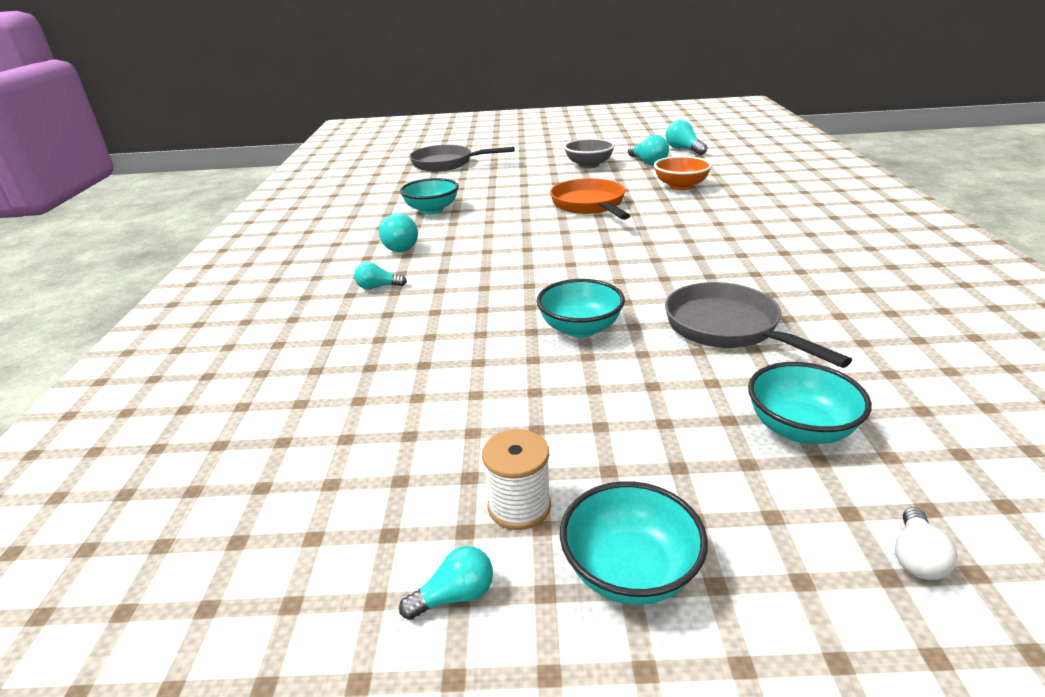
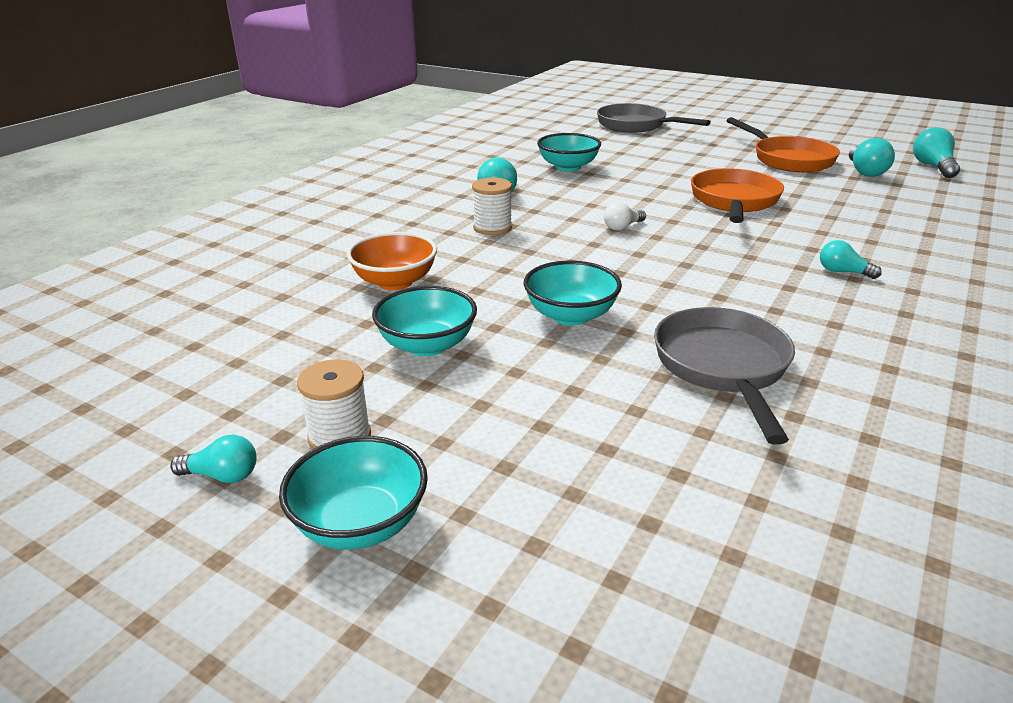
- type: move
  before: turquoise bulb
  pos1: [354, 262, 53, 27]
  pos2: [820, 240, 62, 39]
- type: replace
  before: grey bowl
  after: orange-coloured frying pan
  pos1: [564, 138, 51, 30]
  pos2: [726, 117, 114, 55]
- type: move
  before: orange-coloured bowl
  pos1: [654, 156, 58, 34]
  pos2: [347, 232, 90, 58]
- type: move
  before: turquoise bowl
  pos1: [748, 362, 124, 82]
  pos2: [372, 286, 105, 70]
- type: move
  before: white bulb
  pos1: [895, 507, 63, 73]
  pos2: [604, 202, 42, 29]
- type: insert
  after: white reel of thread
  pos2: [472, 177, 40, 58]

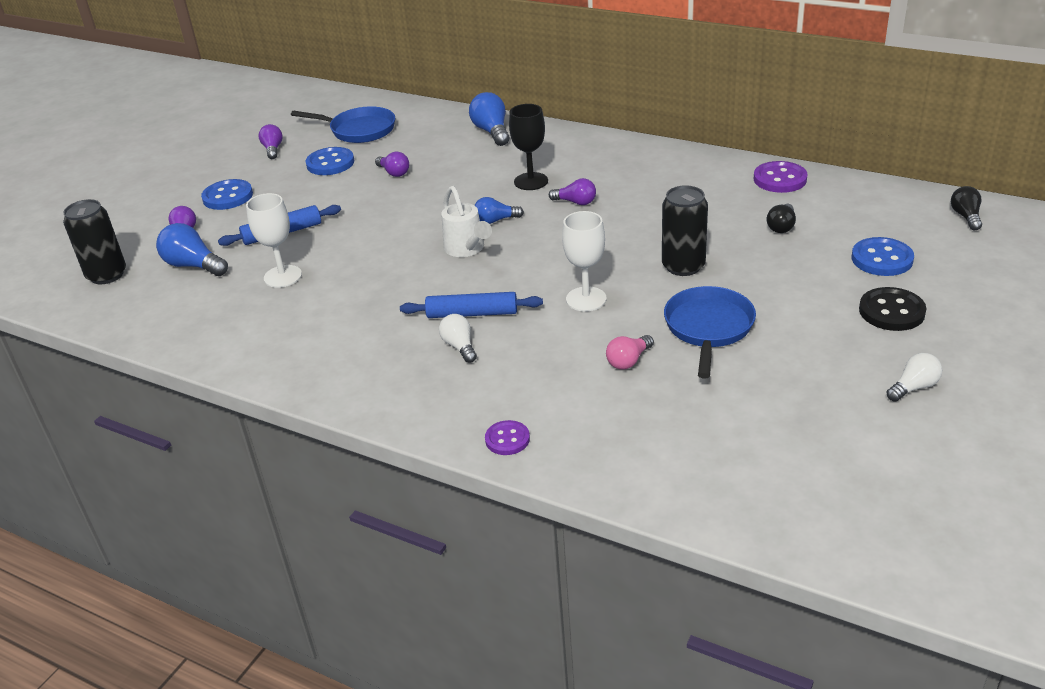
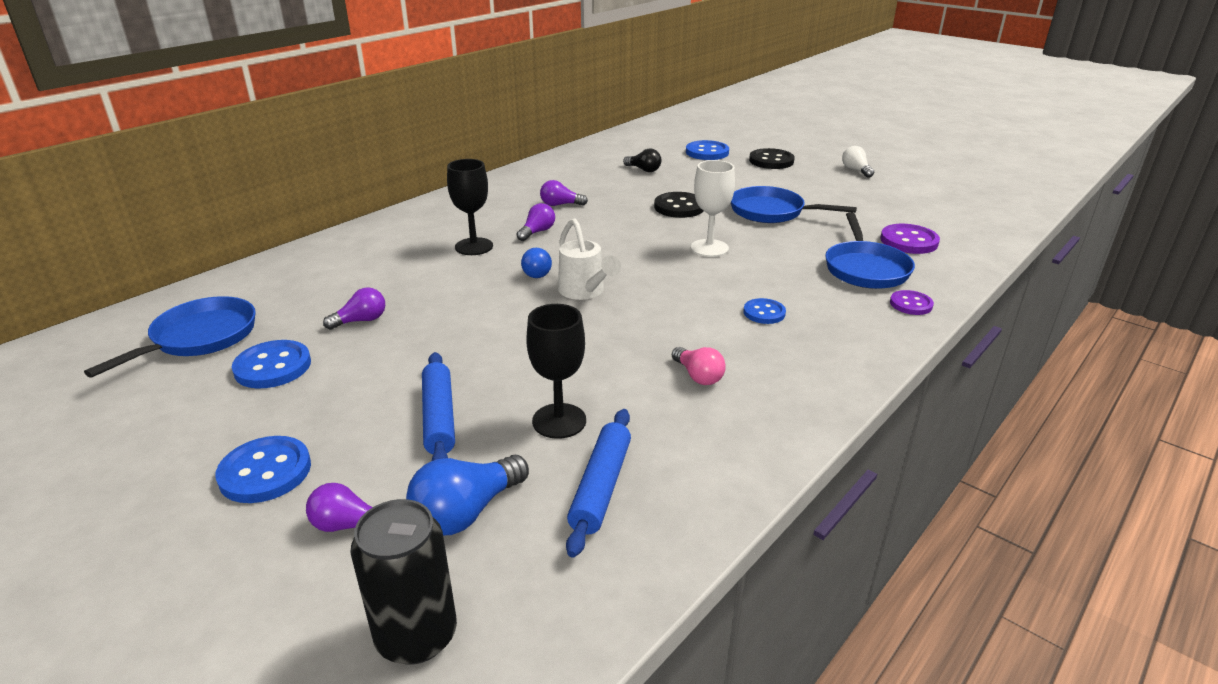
- type: recolor
  before: white chalice
  after: ebony chalice
  pos1: [246, 193, 56, 95]
  pos2: [526, 304, 60, 135]
- type: move
  before: purple bulb
  pos1: [259, 124, 24, 35]
  pos2: [540, 180, 48, 26]
- type: move
  before: blue rolling pin
  pos1: [400, 292, 143, 26]
  pos2: [566, 409, 65, 149]
- type: replace
  before: white bulb
  after: blue shirt button
  pos1: [439, 314, 38, 49]
  pos2: [744, 298, 42, 26]
- type: rotate
  before: white sprinkling can
  pos1: [441, 186, 51, 71]
  pos2: [558, 218, 63, 82]
  turn: 75
- type: delete
  before: blue bulb
  pos1: [469, 92, 41, 54]
- type: move
  before: pink bulb
  pos1: [606, 335, 48, 35]
  pos2: [672, 347, 54, 38]
- type: replace
  before: ebony tin
  after: ebony shirt button
  pos1: [662, 185, 46, 91]
  pos2: [654, 192, 49, 26]
- type: move
  before: purple shirt button
  pos1: [754, 161, 53, 32]
  pos2: [880, 224, 60, 30]
- type: delete
  before: ebony bulb
  pos1: [951, 186, 31, 44]
- type: insert
  after: blue frying pan
  pos2: [825, 212, 90, 77]

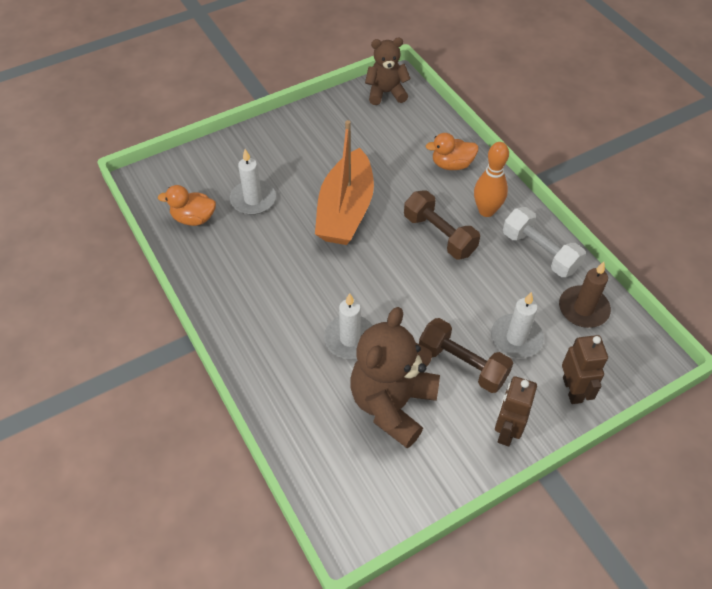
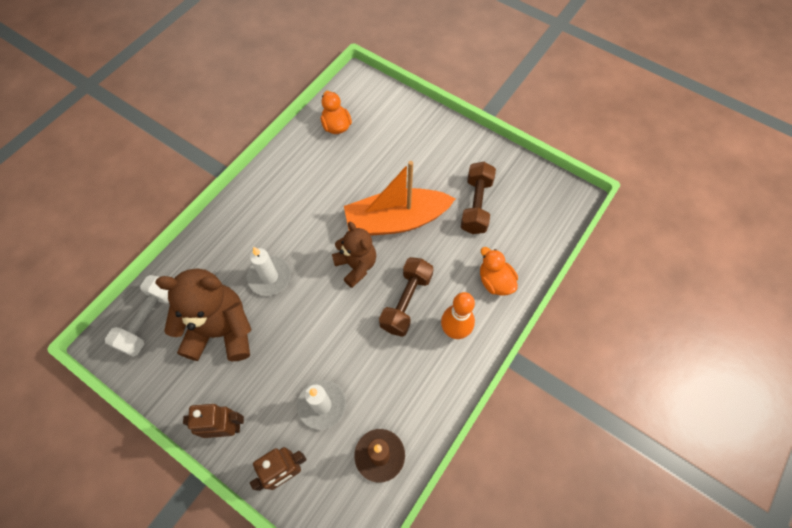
- type: delete
  before: white wax candle
  pos1: [230, 149, 46, 66]
- type: move
  before: brown teddy bear
  pos1: [365, 38, 46, 67]
  pos2: [332, 222, 44, 66]
- type: move
  before: brown hand weight
  pos1: [419, 318, 94, 75]
  pos2: [461, 162, 35, 72]
- type: move
  before: white hand weight
  pos1: [503, 207, 83, 70]
  pos2: [105, 275, 64, 82]

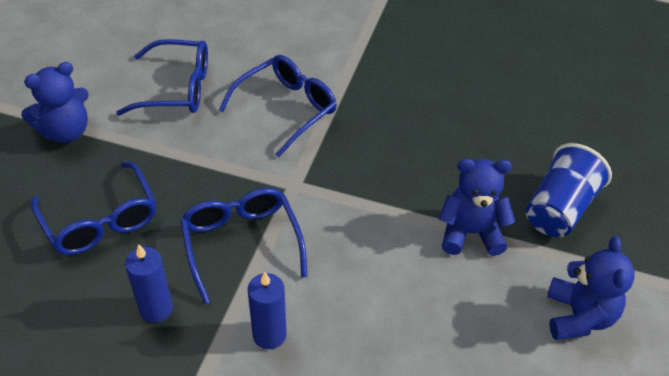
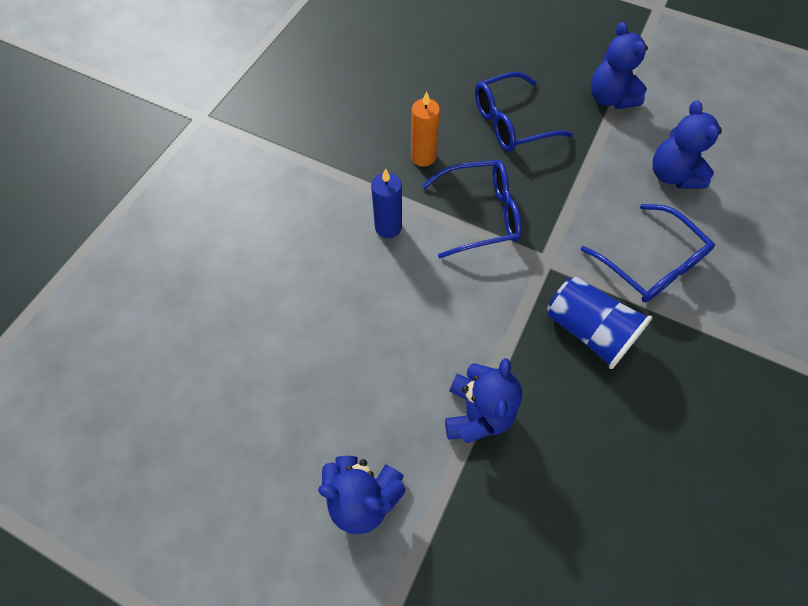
- type: replace
  before: blue glasses
  after: blue teddy bear
  pos1: [116, 39, 92, 77]
  pos2: [653, 100, 69, 88]
- type: recolor
  before: blue wax candle
  after: orange-coloured wax candle
  pos1: [125, 244, 48, 79]
  pos2: [411, 91, 29, 76]
- type: move
  before: blue cup
  pos1: [526, 143, 86, 94]
  pos2: [547, 276, 105, 93]

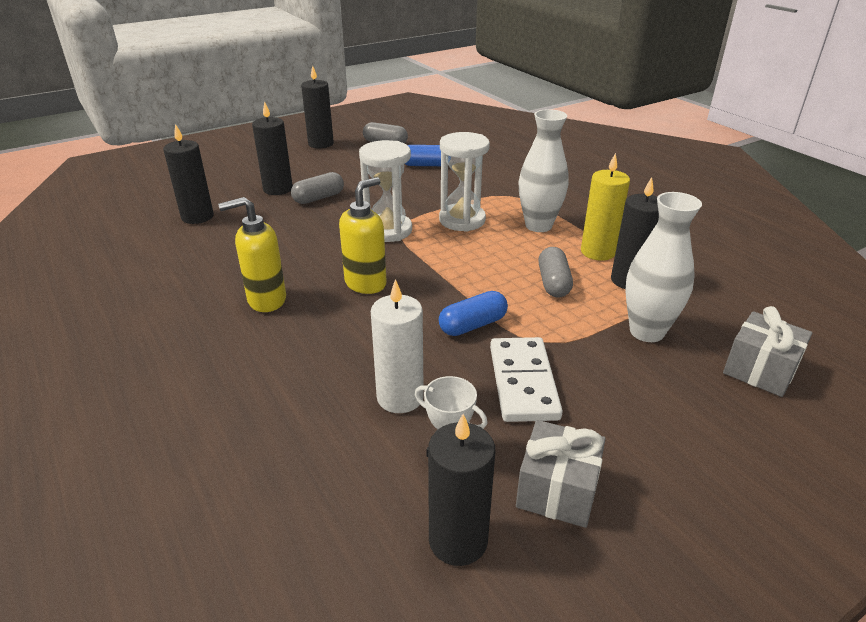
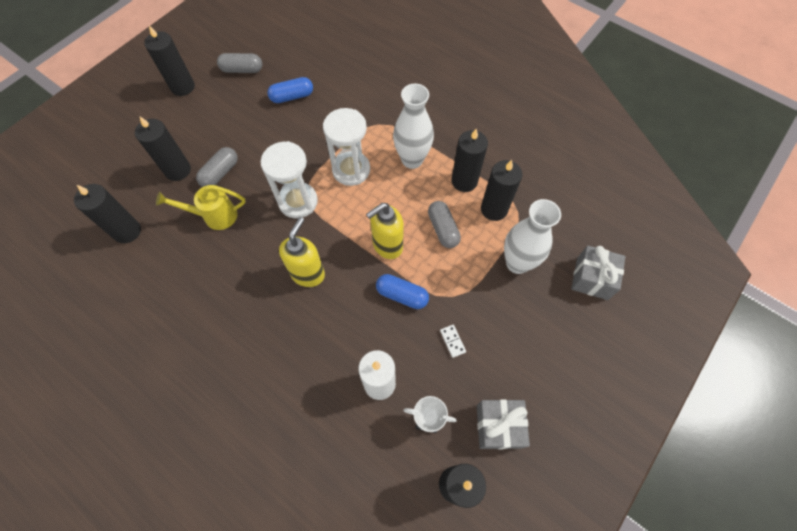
- type: move
  before: yellow pump bottle
  pos1: [218, 197, 68, 115]
  pos2: [366, 203, 38, 56]
- type: rotate
  before: blue capsule
  pos1: [439, 291, 69, 45]
  pos2: [376, 274, 53, 35]
  turn: 75
- type: resize
  before: white domino piece
  pos1: [490, 337, 73, 85]
  pos2: [440, 325, 26, 33]
  scale: 0.41
- type: recolor
  before: yellow wax candle
  after: ebony wax candle
  pos1: [581, 153, 49, 108]
  pos2: [452, 129, 36, 63]
- type: insert
  after: yellow sprinkling can
  pos2: [156, 185, 90, 45]

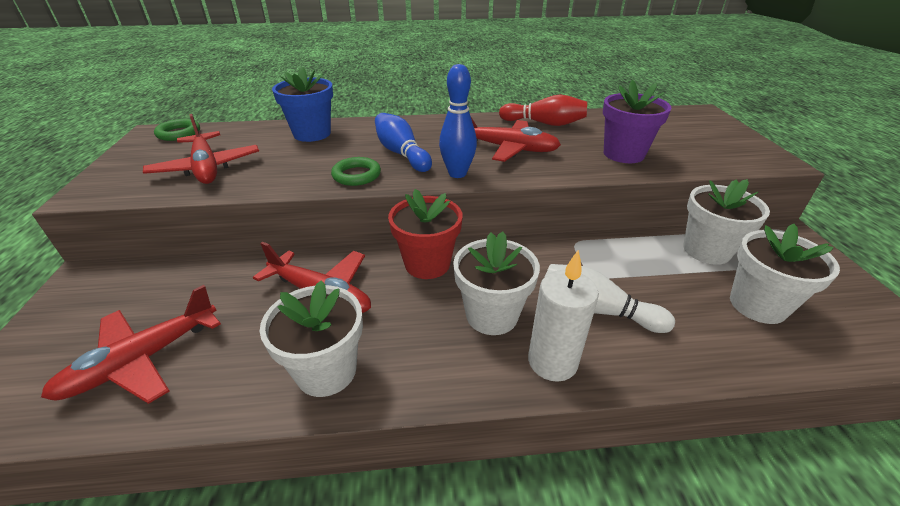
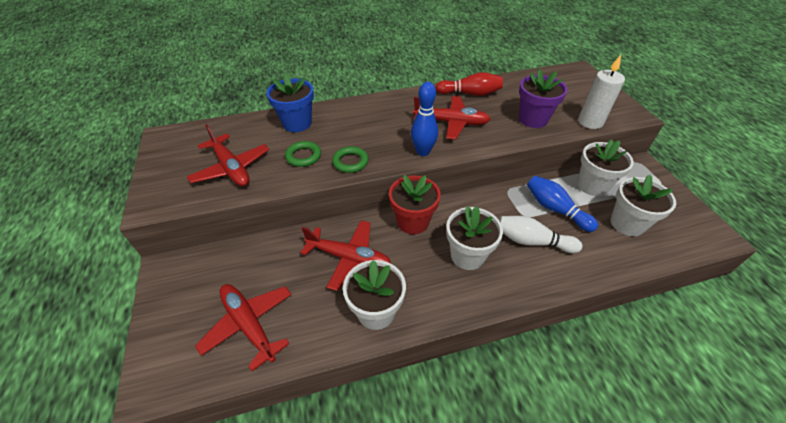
- type: rotate
  before: scarlet toy plane
  pos1: [41, 285, 180, 119]
  pos2: [195, 284, 97, 87]
  turn: 105
- type: move
  before: leaf-green ring
  pos1: [154, 119, 46, 22]
  pos2: [285, 141, 36, 26]
- type: move
  before: blue bowling pin
  pos1: [375, 113, 57, 59]
  pos2: [527, 176, 71, 56]
- type: move
  before: white wax candle
  pos1: [528, 250, 71, 132]
  pos2: [578, 55, 47, 74]

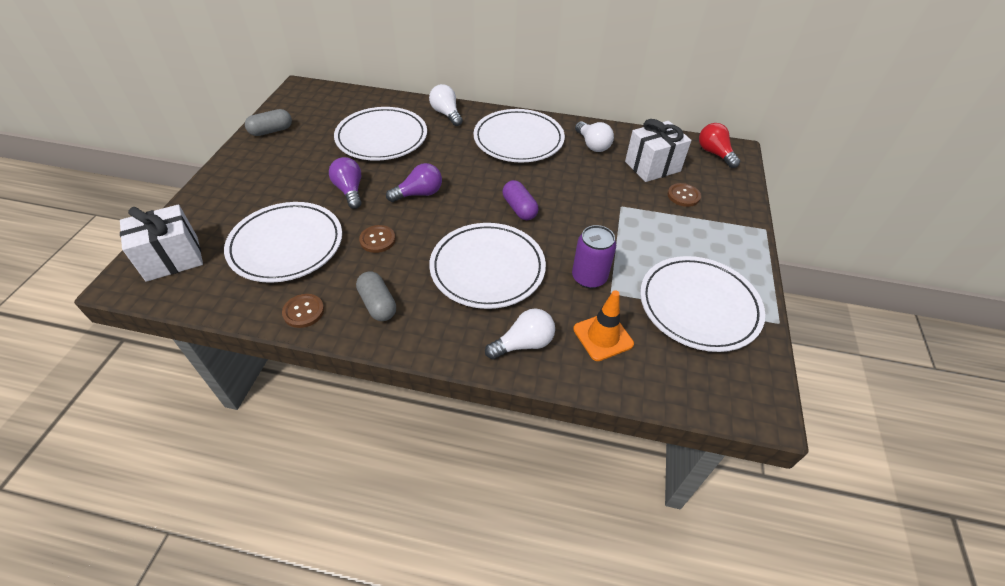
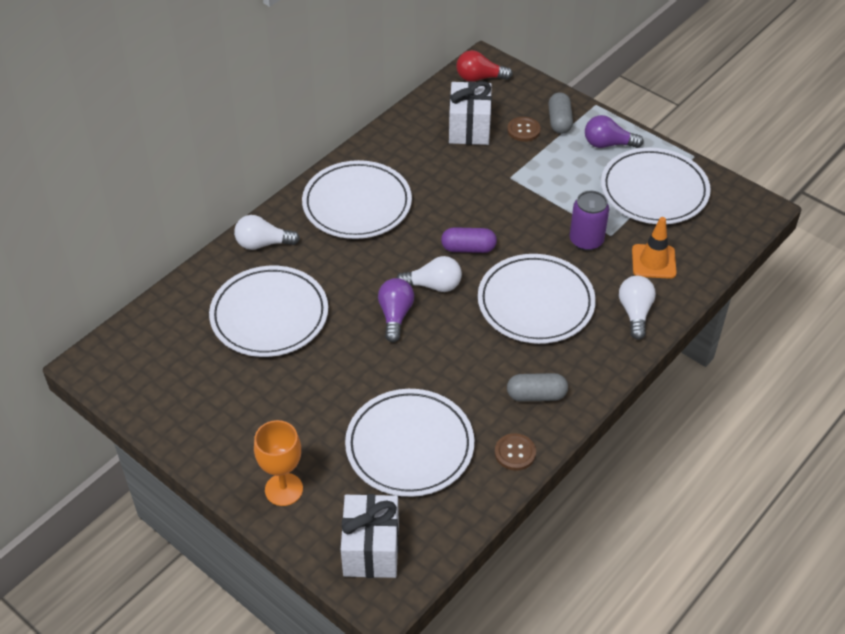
- type: move
  before: grey capsule
  pos1: [245, 109, 47, 27]
  pos2: [548, 92, 25, 42]
- type: move
  before: purple bulb
  pos1: [329, 157, 32, 52]
  pos2: [585, 115, 59, 33]
- type: delete
  before: brown shirt button
  pos1: [359, 225, 37, 28]
- type: move
  before: white bulb
  pos1: [575, 121, 39, 31]
  pos2: [396, 256, 66, 36]
- type: insert
  after: orange-coloured chalice
  pos2: [254, 420, 49, 86]

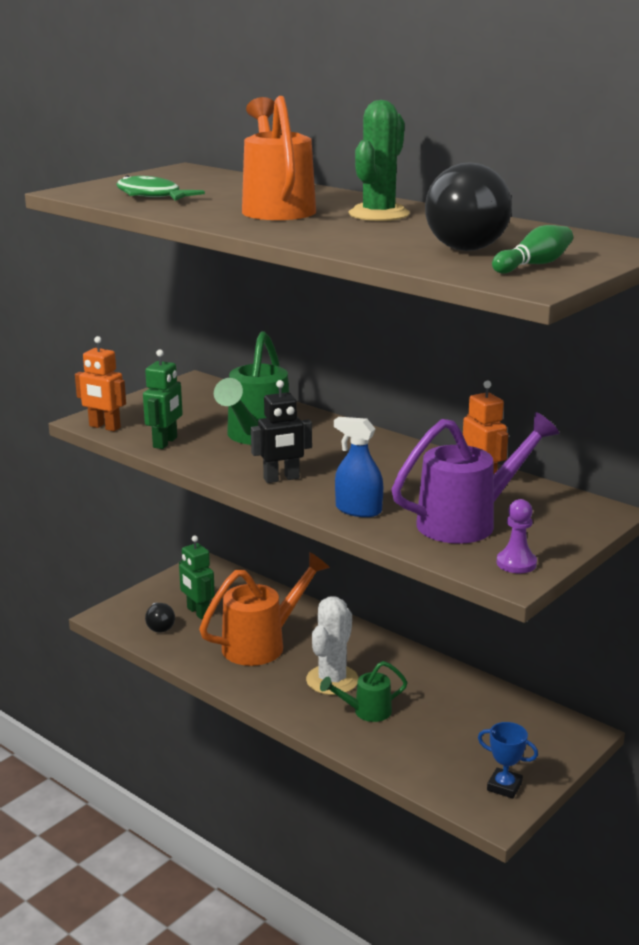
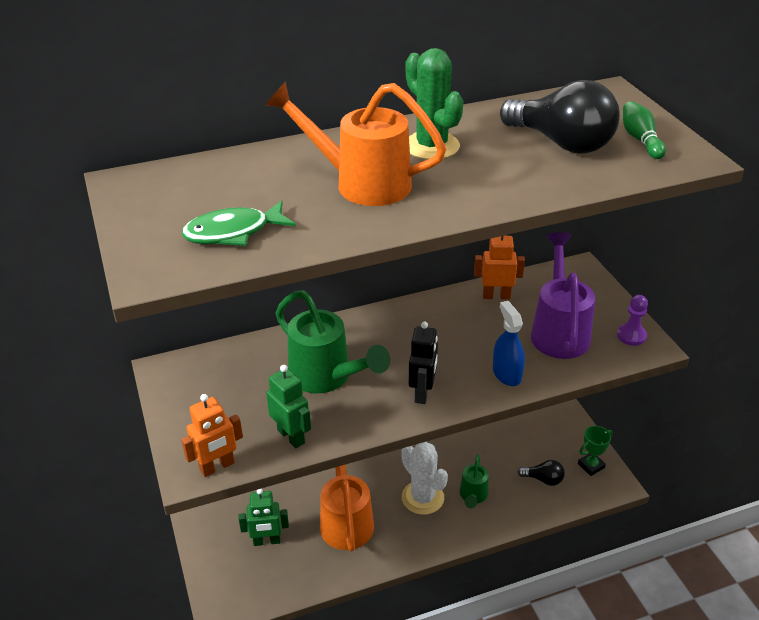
- type: move
  before: ebony bulb
  pos1: [145, 603, 30, 30]
  pos2: [518, 460, 47, 26]
- type: rotate
  before: blue spray bottle
  pos1: [334, 417, 49, 100]
  pos2: [493, 301, 32, 85]
  turn: 105
- type: recolor
  before: blue trophy
  after: leaf-green trophy
  pos1: [478, 722, 60, 77]
  pos2: [578, 426, 35, 50]

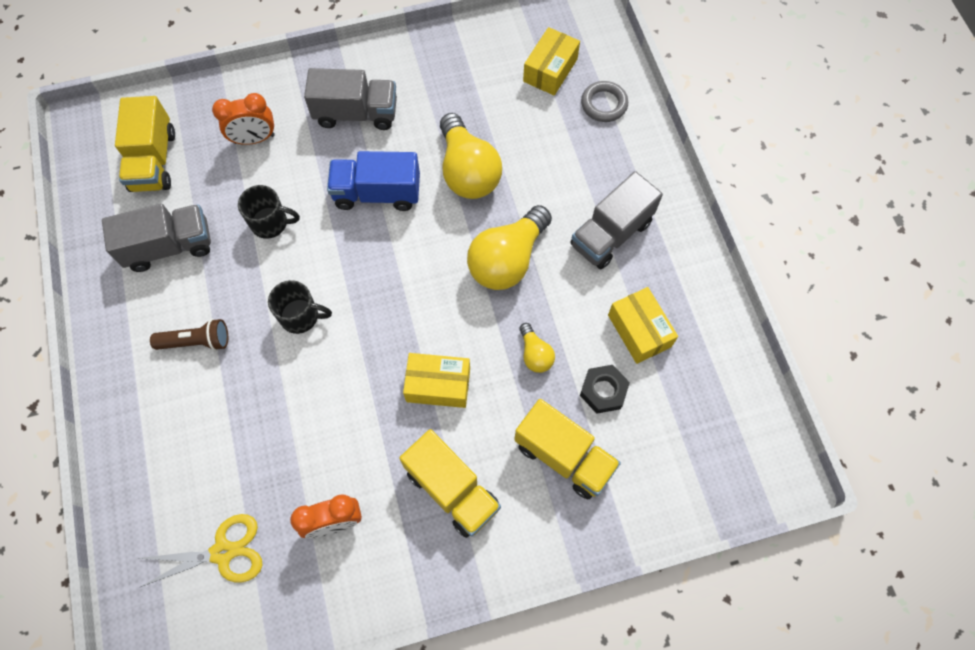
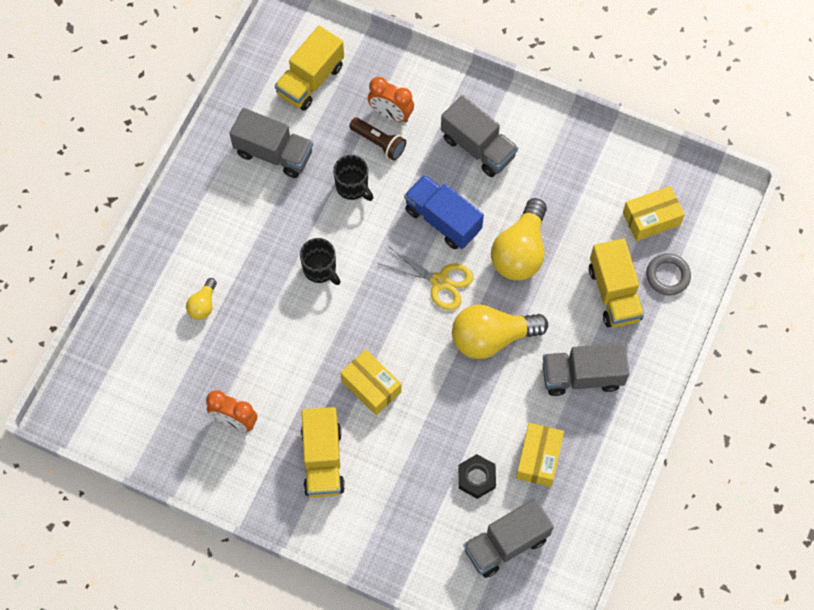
- type: move
  before: yellow pair of scissors
  pos1: [136, 514, 127, 73]
  pos2: [379, 246, 94, 64]
- type: move
  before: brown flashlight
  pos1: [150, 319, 78, 32]
  pos2: [349, 117, 57, 44]
- type: move
  before: yellow toy truck
  pos1: [514, 399, 107, 100]
  pos2: [589, 238, 55, 90]
- type: move
  before: yellow bulb
  pos1: [519, 323, 36, 50]
  pos2: [186, 278, 31, 42]
- type: insert
  after: grey toy truck
  pos2: [463, 498, 91, 80]

